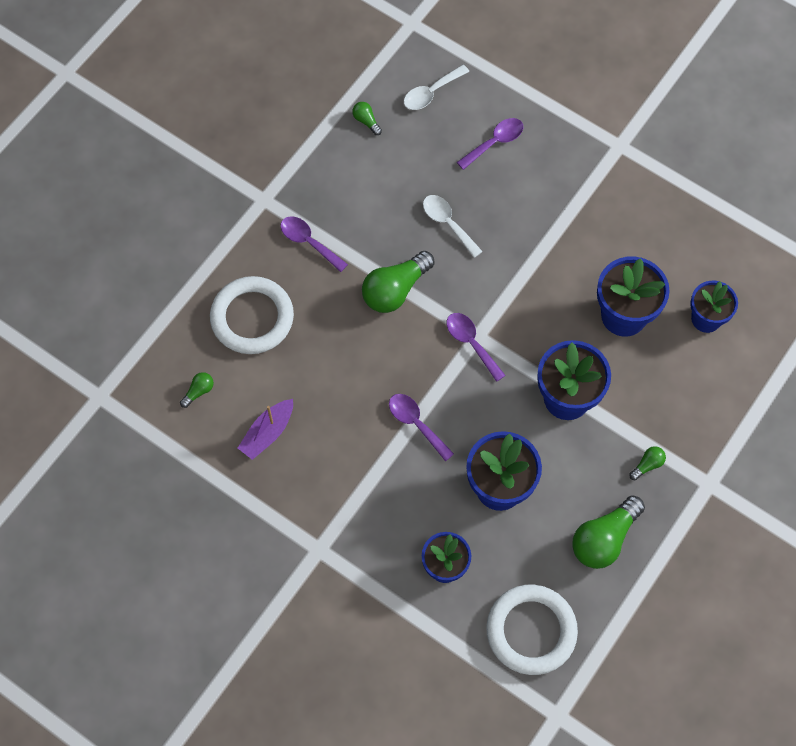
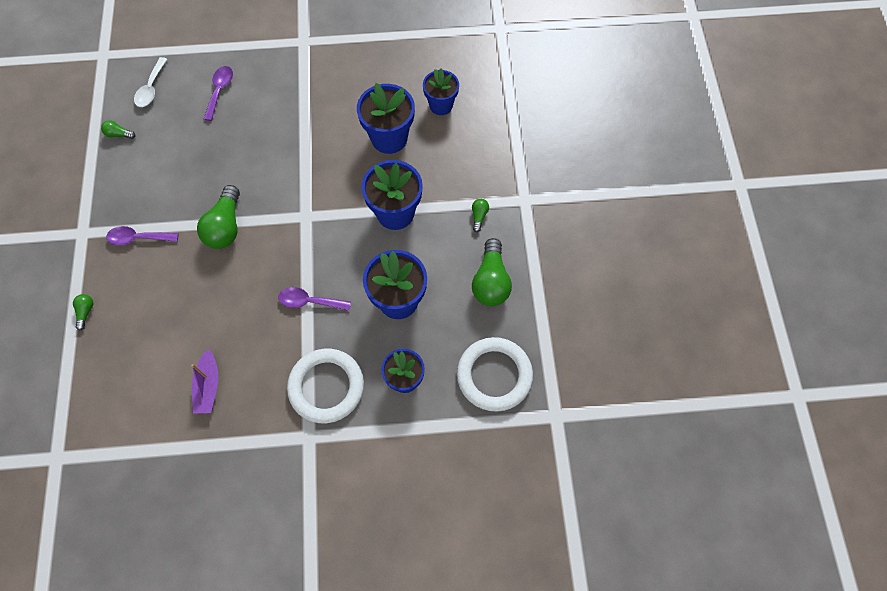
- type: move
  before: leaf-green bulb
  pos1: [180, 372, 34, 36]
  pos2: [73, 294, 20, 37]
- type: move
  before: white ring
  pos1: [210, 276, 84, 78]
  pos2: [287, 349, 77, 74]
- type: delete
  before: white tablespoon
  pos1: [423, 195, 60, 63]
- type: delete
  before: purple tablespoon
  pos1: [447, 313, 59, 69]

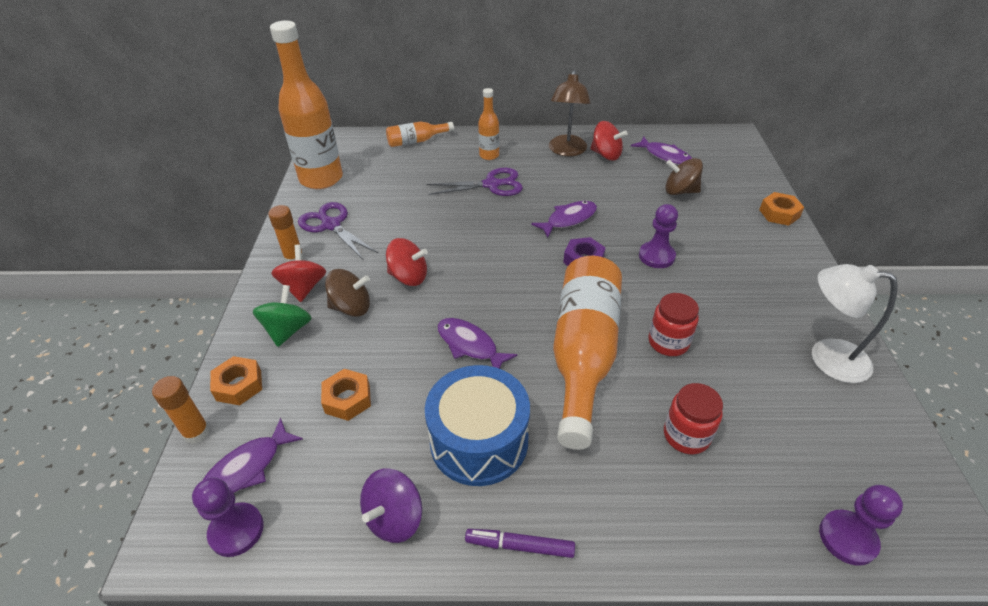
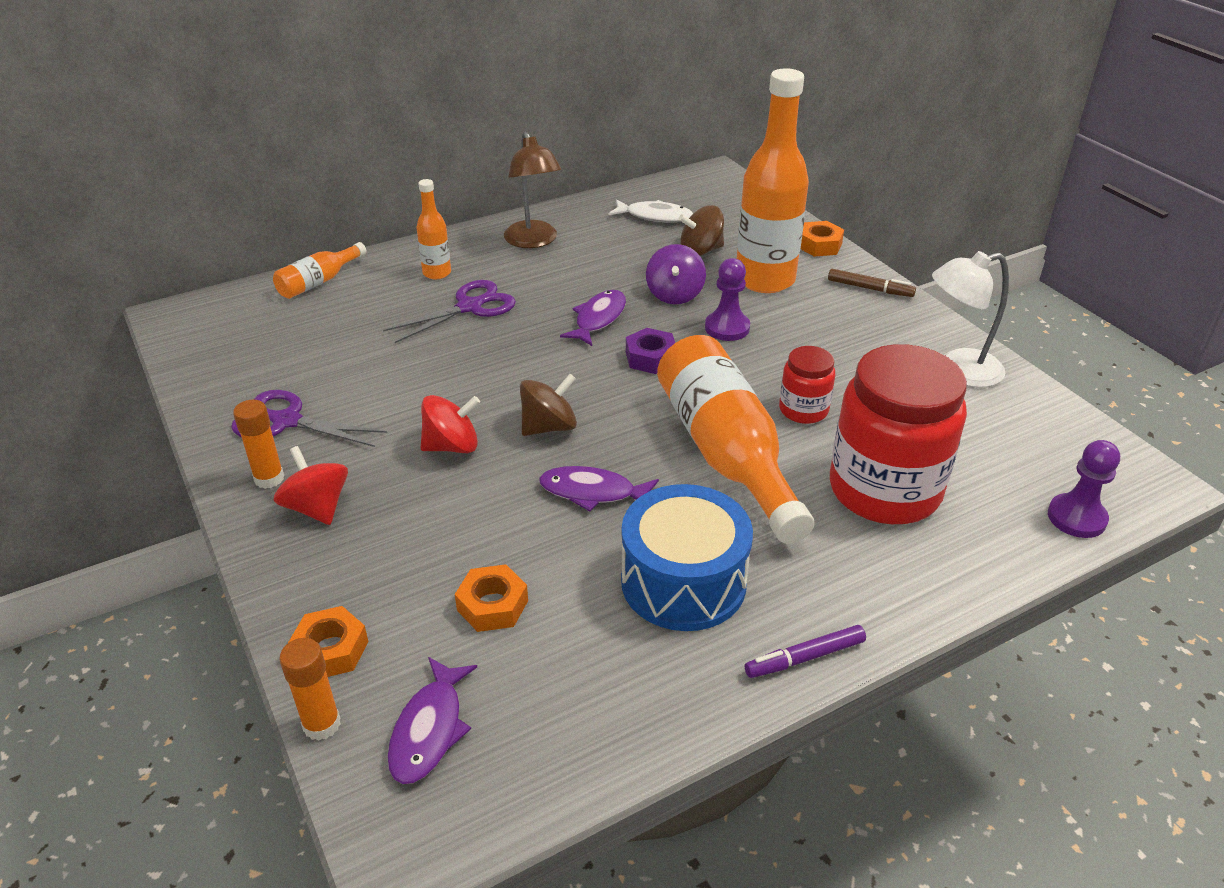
- type: delete
  before: purple pawn
  pos1: [192, 477, 72, 80]
- type: delete
  before: leaf-green spinning top
  pos1: [253, 285, 59, 62]
- type: move
  before: orange-coloured flask
  pos1: [270, 21, 73, 168]
  pos2: [737, 68, 72, 225]
- type: move
  before: brown spinning top
  pos1: [325, 269, 45, 48]
  pos2: [520, 374, 57, 62]
- type: move
  before: purple spinning top
  pos1: [360, 468, 62, 75]
  pos2: [646, 244, 60, 60]
- type: delete
  before: scarlet spinning top
  pos1: [590, 121, 38, 40]
- type: recolor
  before: purple fish figure
  after: white fish figure
  pos1: [631, 137, 61, 28]
  pos2: [609, 199, 84, 23]
- type: resize
  before: scarlet preserve jar
  pos1: [664, 383, 59, 71]
  pos2: [830, 344, 137, 180]
  scale: 2.06
- type: insert
  after: brown marker pen
  pos2: [828, 269, 88, 28]

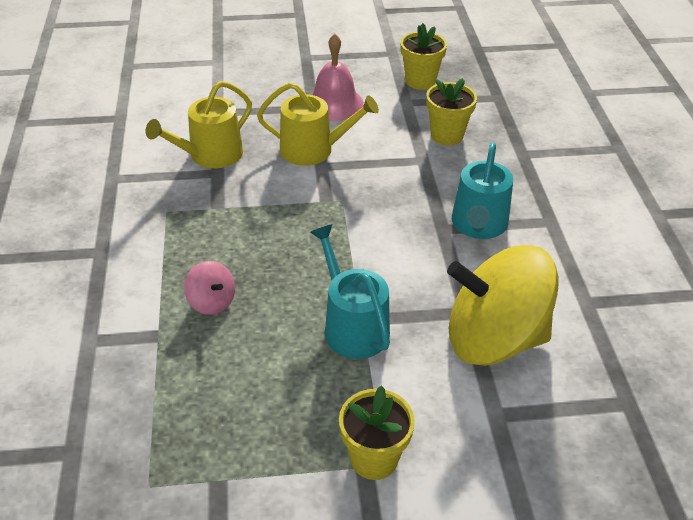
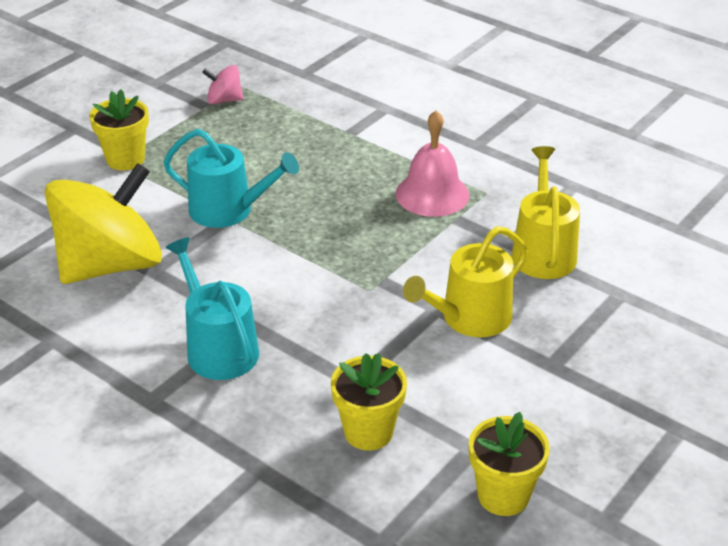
- type: move
  before: pink spinning top
  pos1: [184, 261, 51, 54]
  pos2: [202, 65, 41, 40]
- type: move
  before: pink bell
  pos1: [311, 34, 53, 87]
  pos2: [395, 110, 74, 107]

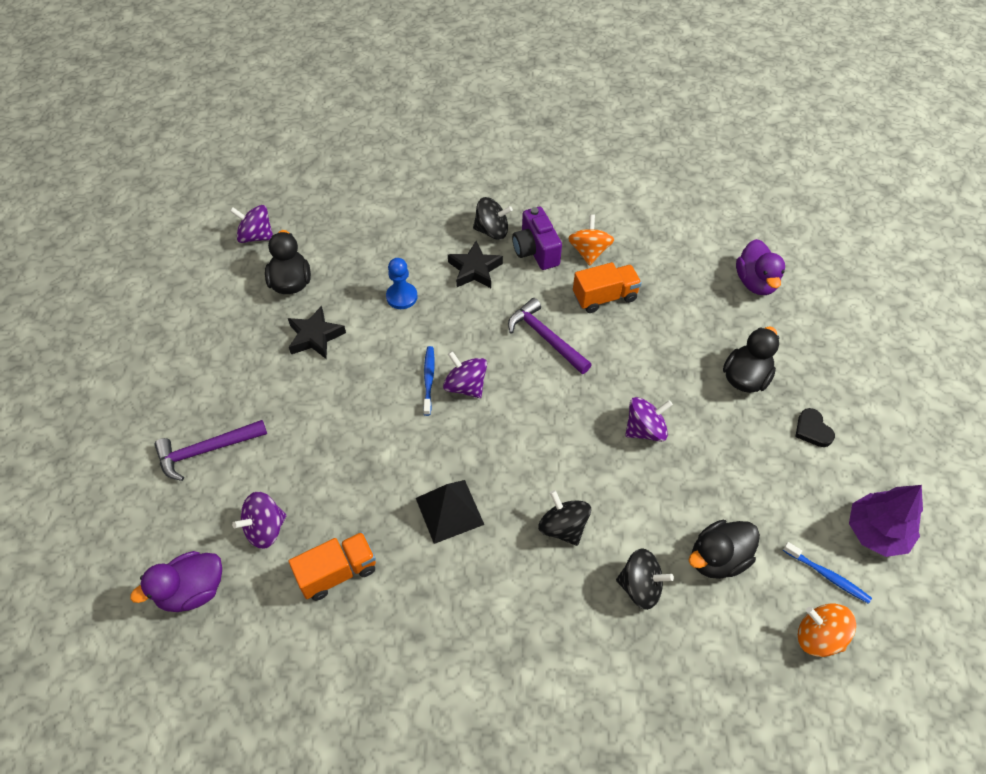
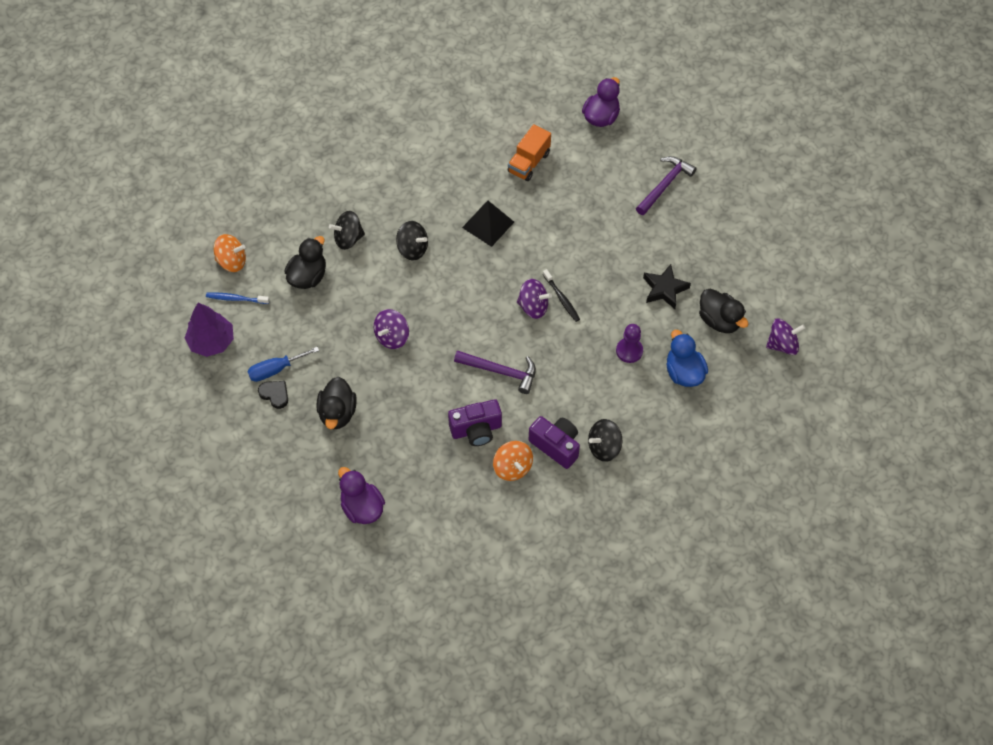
- type: delete
  before: purple spinning top
  pos1: [232, 492, 55, 57]
- type: recolor
  before: blue pawn
  after: purple pawn
  pos1: [386, 258, 32, 51]
  pos2: [616, 324, 27, 39]
- type: recolor
  before: blue tooth brush
  after: ebony tooth brush
  pos1: [423, 346, 11, 70]
  pos2: [543, 269, 37, 53]
- type: delete
  before: ebony star shape
  pos1: [448, 241, 55, 47]
- type: replace
  before: orange-coloured toy truck
  after: purple compact camera
  pos1: [573, 262, 69, 51]
  pos2: [448, 399, 54, 47]
- type: insert
  after: blue flat screwdriver
  pos2: [247, 347, 72, 35]
- type: insert
  after: blue rubber duck
  pos2: [666, 330, 42, 57]

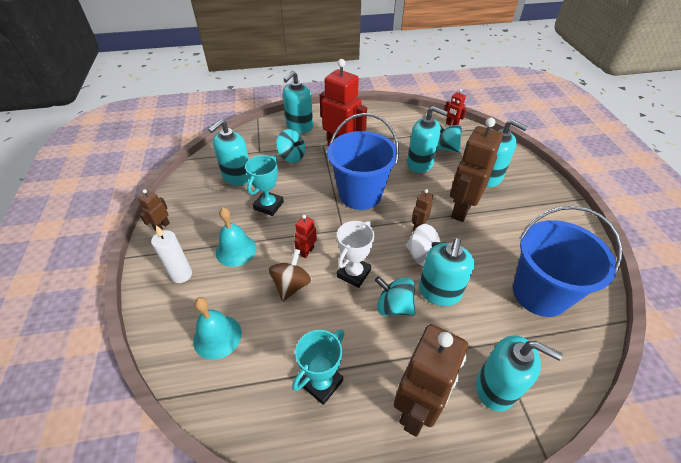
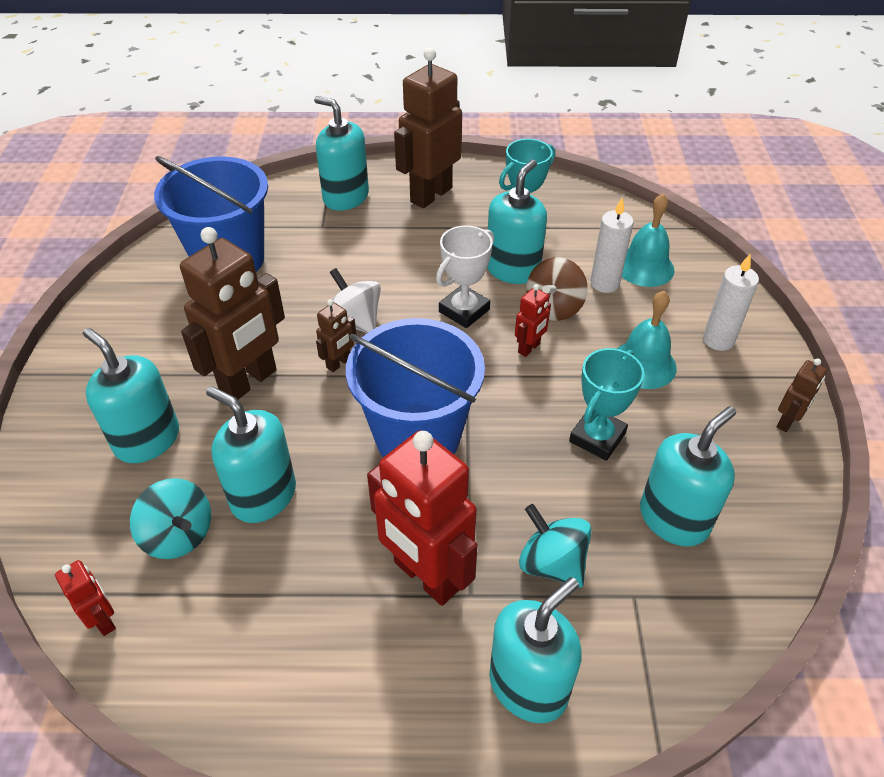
- type: delete
  before: turquoise spinning top
  pos1: [375, 276, 40, 40]
- type: move
  before: turquoise pump bottle
  pos1: [419, 238, 56, 68]
  pos2: [487, 159, 60, 125]
- type: insert
  after: white wax candle
  pos2: [590, 198, 44, 95]

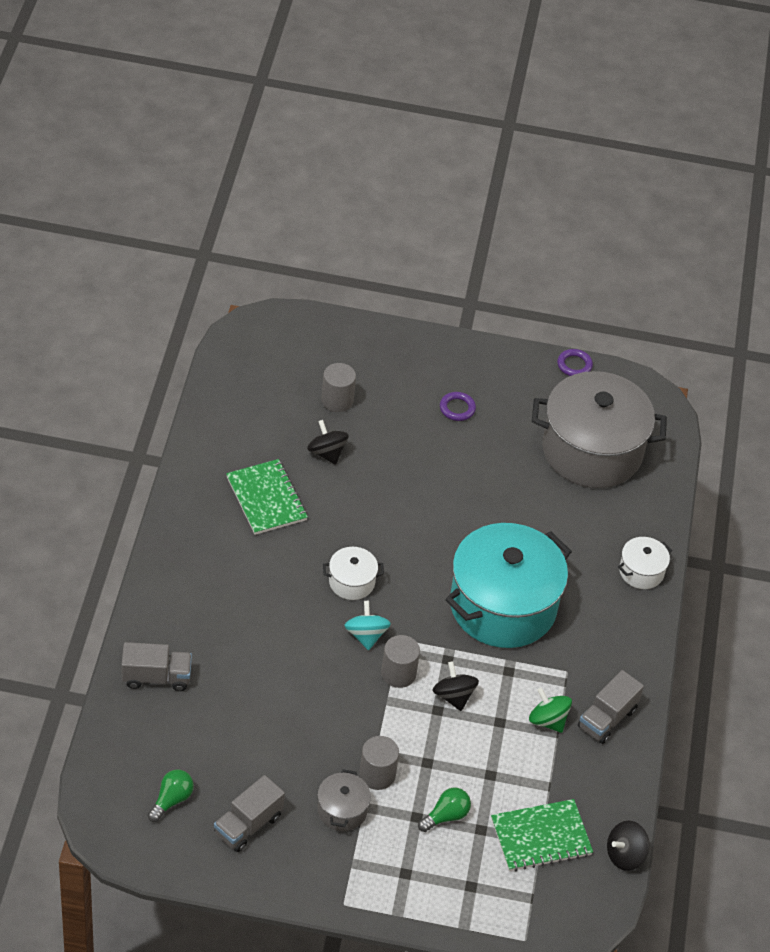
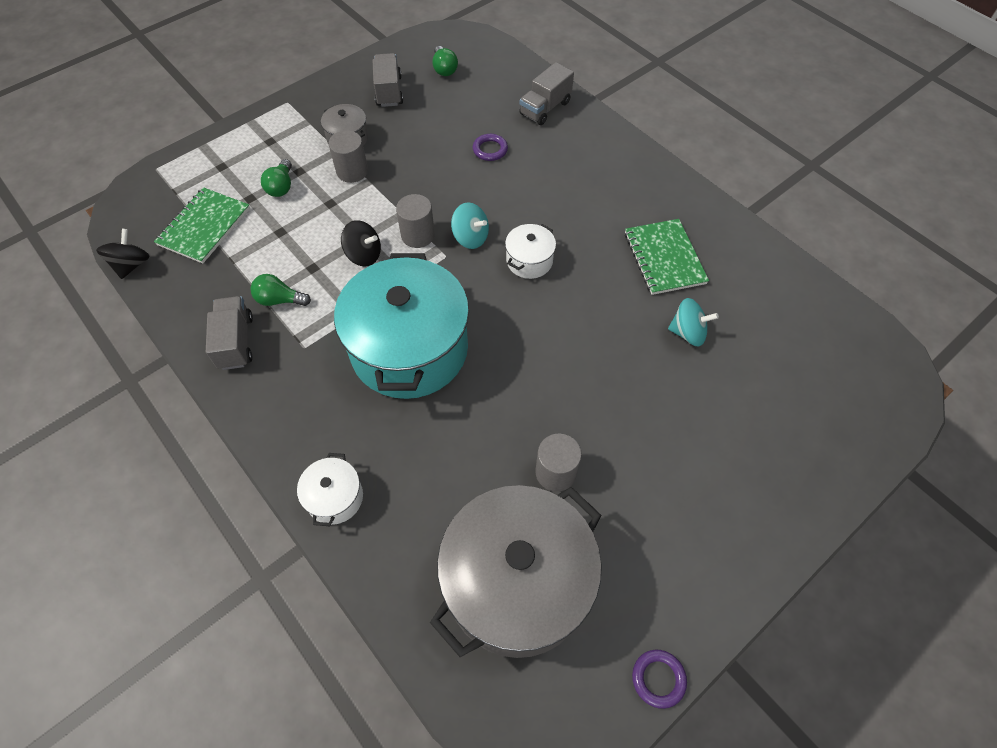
- type: rotate
  before: leaf-green notepad
  pos1: [226, 459, 82, 76]
  pos2: [625, 219, 84, 76]
  turn: 60
- type: recolor
  before: ebony spinning top
  after: turquoise spinning top
  pos1: [307, 420, 42, 45]
  pos2: [668, 298, 51, 48]
- type: move
  before: grey cylinder
  pos1: [322, 363, 34, 49]
  pos2: [535, 434, 47, 58]
- type: move
  before: purple ring
  pos1: [440, 392, 36, 29]
  pos2: [473, 134, 35, 27]
- type: replace
  before: leaf-green spinning top
  after: leaf-green bulb
  pos1: [529, 688, 43, 45]
  pos2: [250, 274, 61, 32]

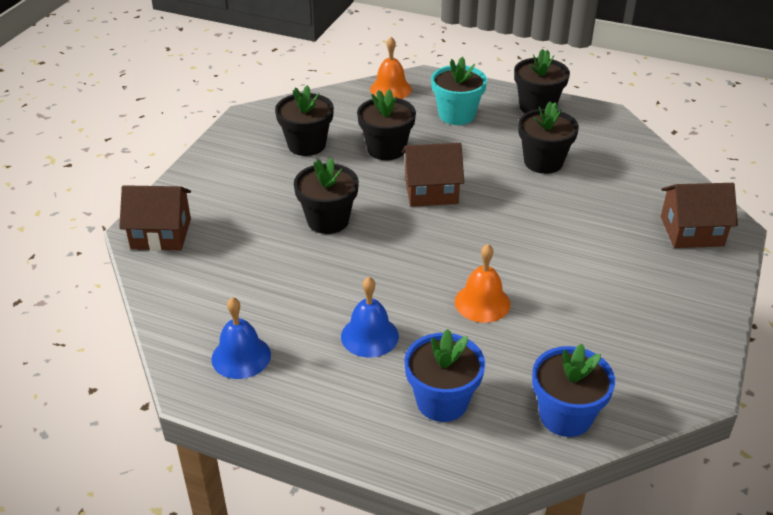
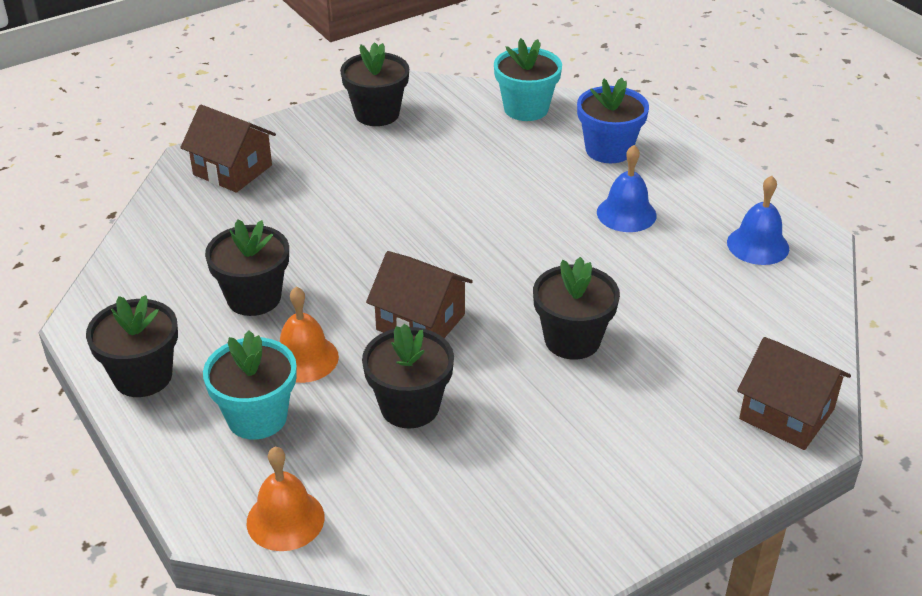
- type: move
  before: ebony potted plant
  pos1: [275, 85, 59, 71]
  pos2: [340, 42, 69, 84]
- type: move
  before: orange-coloured bell
  pos1: [455, 244, 55, 79]
  pos2: [280, 286, 59, 97]
- type: recolor
  before: blue potted plant
  after: turquoise potted plant
  pos1: [532, 344, 83, 93]
  pos2: [494, 38, 68, 83]

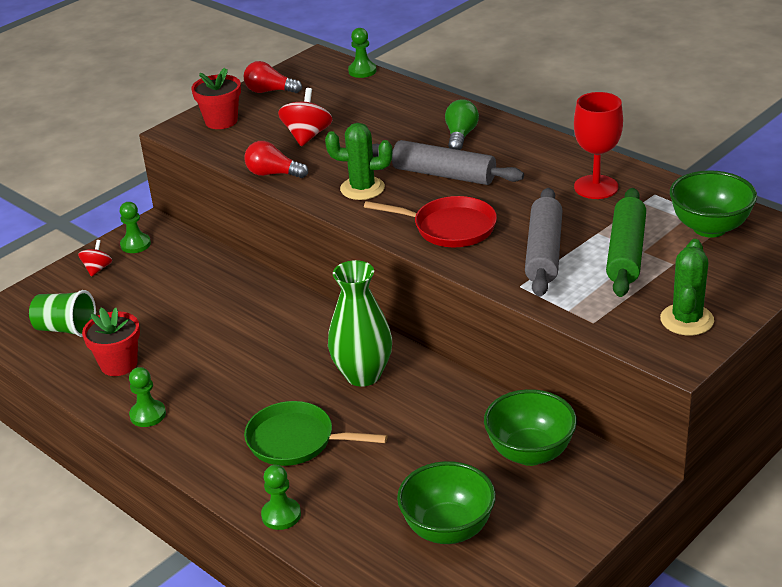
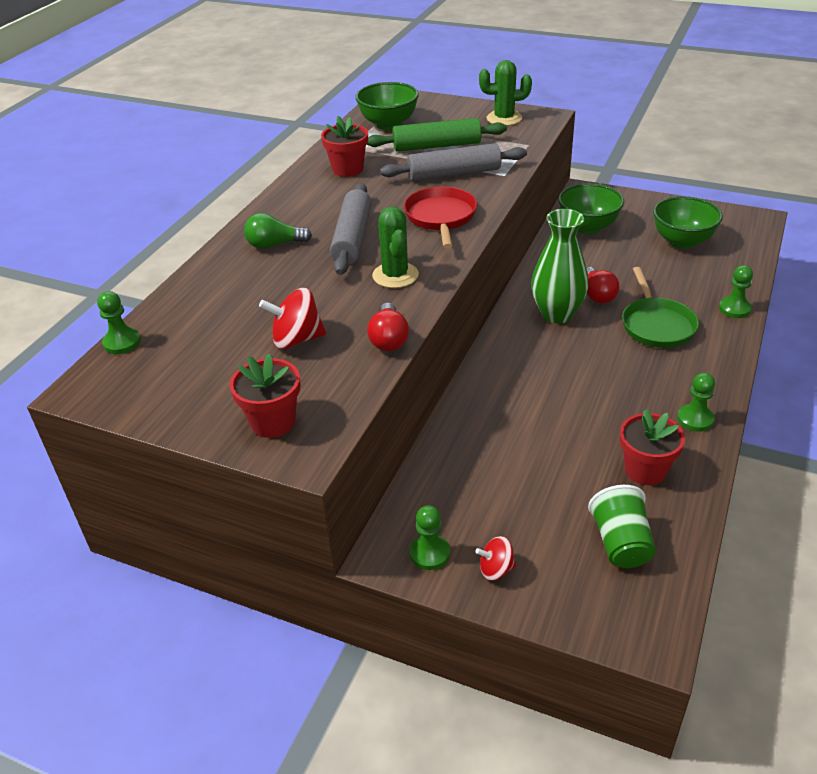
- type: move
  before: scarlet bulb
  pos1: [244, 61, 58, 32]
  pos2: [587, 267, 32, 36]
- type: replace
  before: scarlet chalice
  after: scarlet potted plant
  pos1: [574, 92, 49, 107]
  pos2: [321, 116, 47, 61]

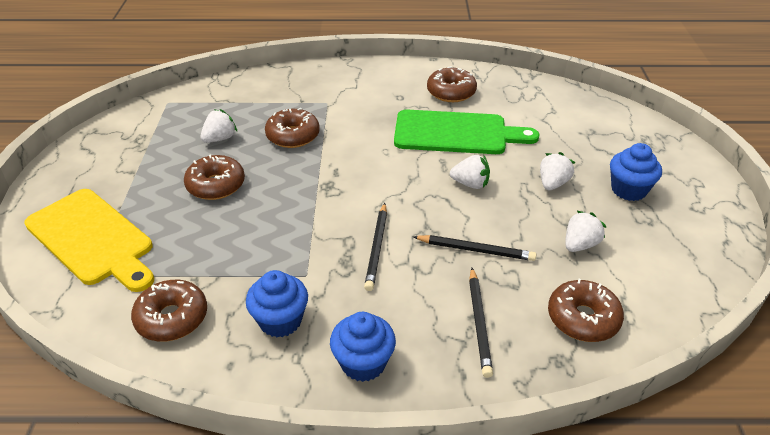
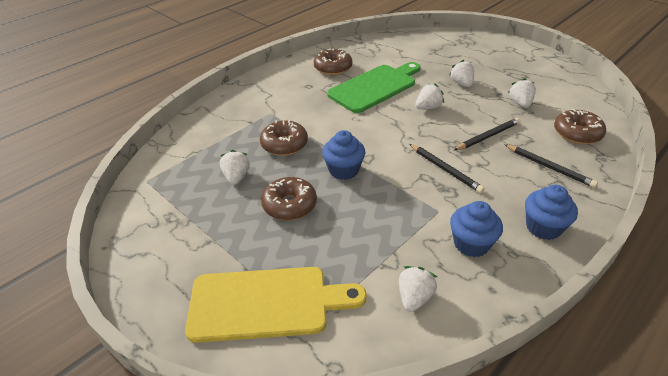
- type: replace
  before: brown doughnut
  after: white strawberry
  pos1: [131, 280, 76, 62]
  pos2: [399, 266, 38, 46]
- type: move
  before: blue cupcake
  pos1: [610, 143, 52, 58]
  pos2: [322, 130, 43, 50]

